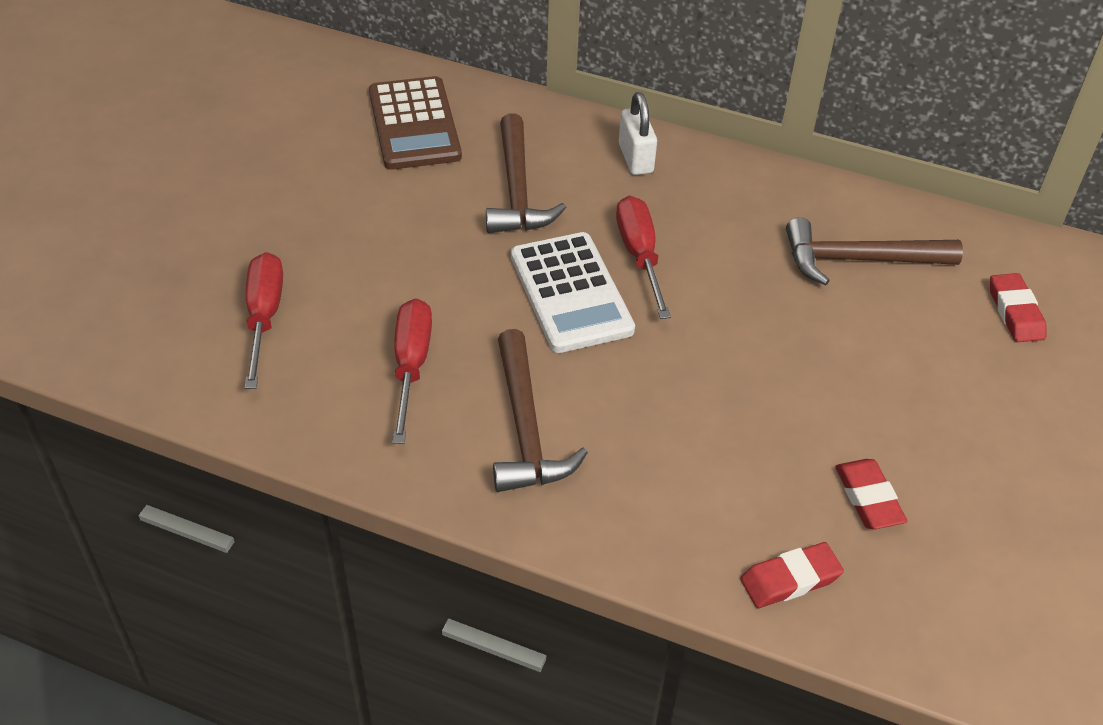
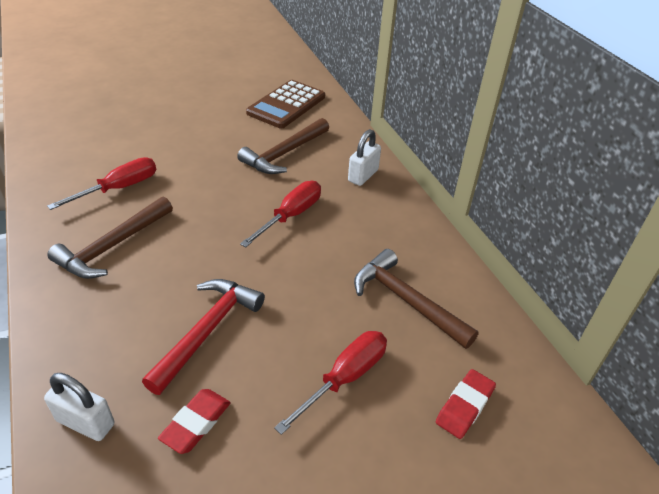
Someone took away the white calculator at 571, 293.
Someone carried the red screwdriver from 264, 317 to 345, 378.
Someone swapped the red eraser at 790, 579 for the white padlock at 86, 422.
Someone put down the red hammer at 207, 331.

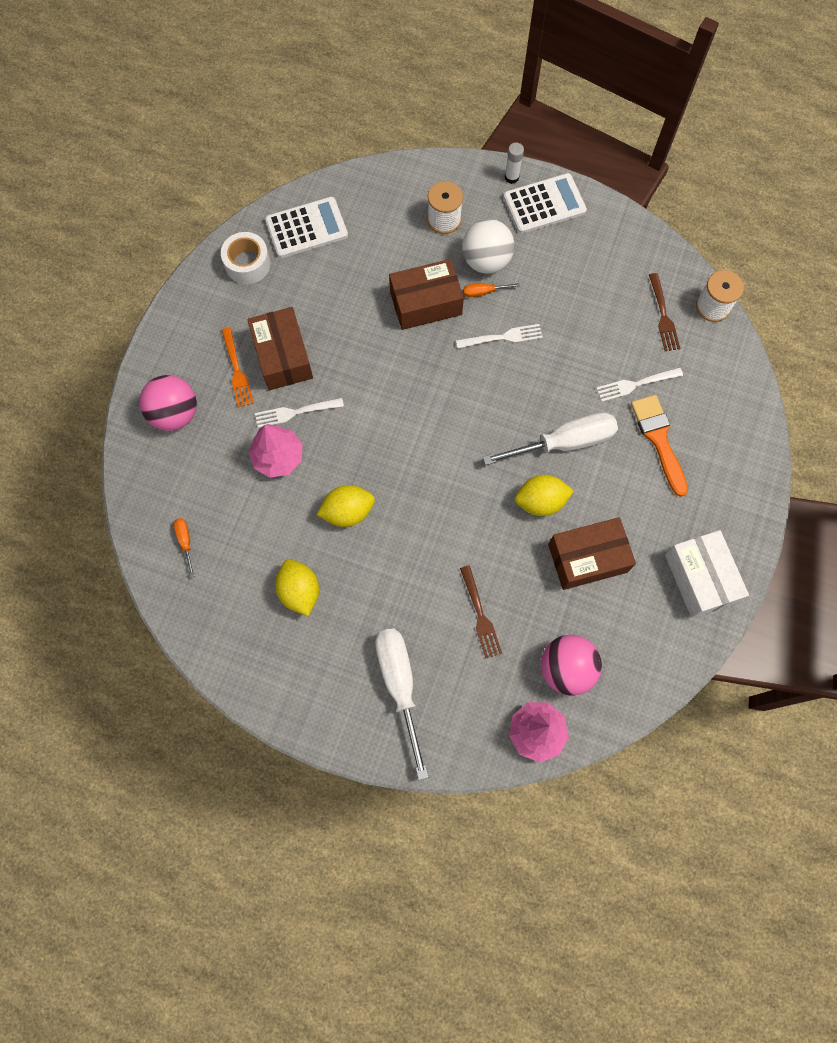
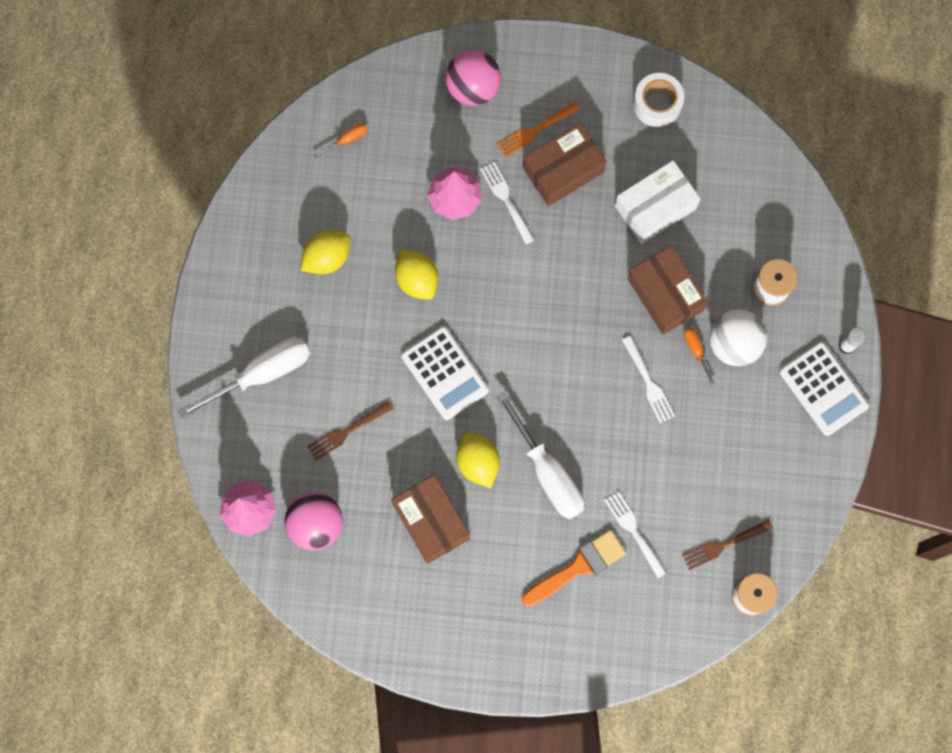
Someone carried the white calculator from 306, 228 to 445, 373.
Someone carried the white box from 700, 578 to 655, 207.

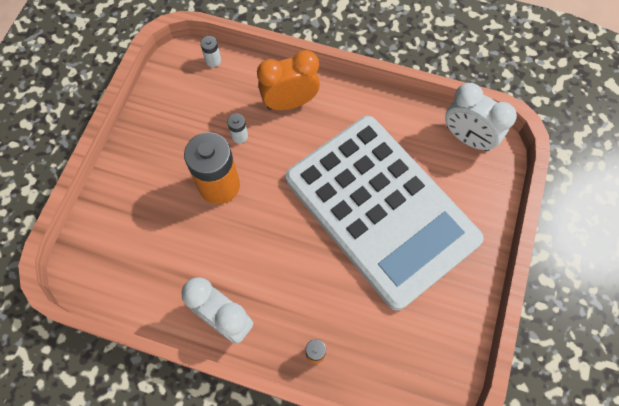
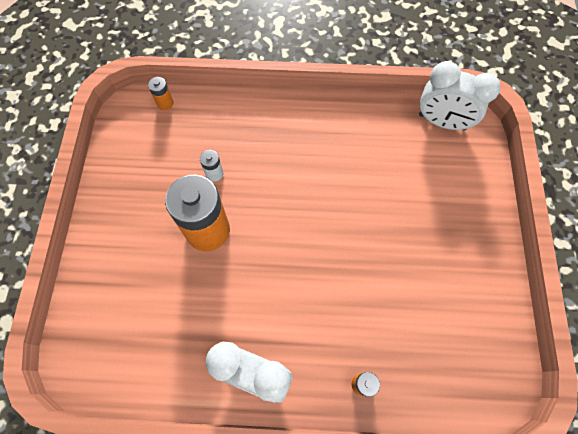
Someone repainted the white battery at 213, 60, which became the orange battery at 165, 103.
Someone took away the orange clock at 290, 103.
Someone took away the white calculator at 381, 209.

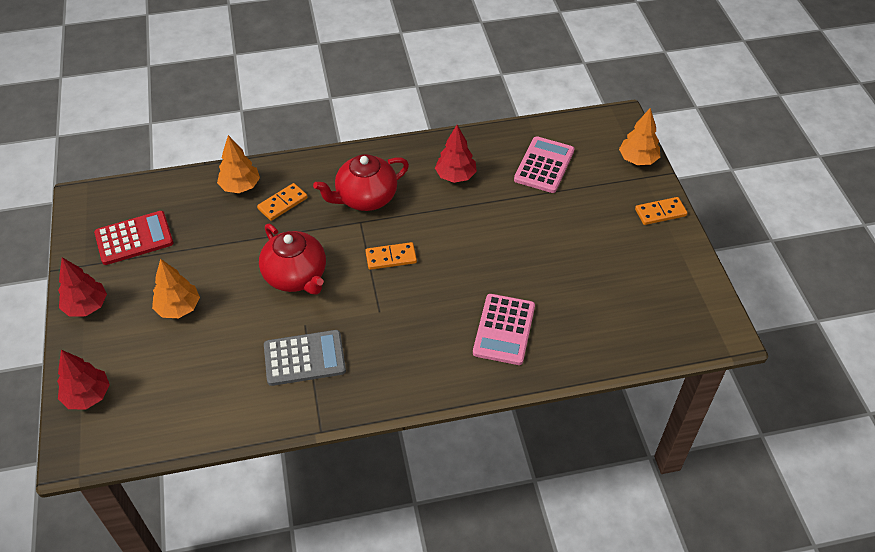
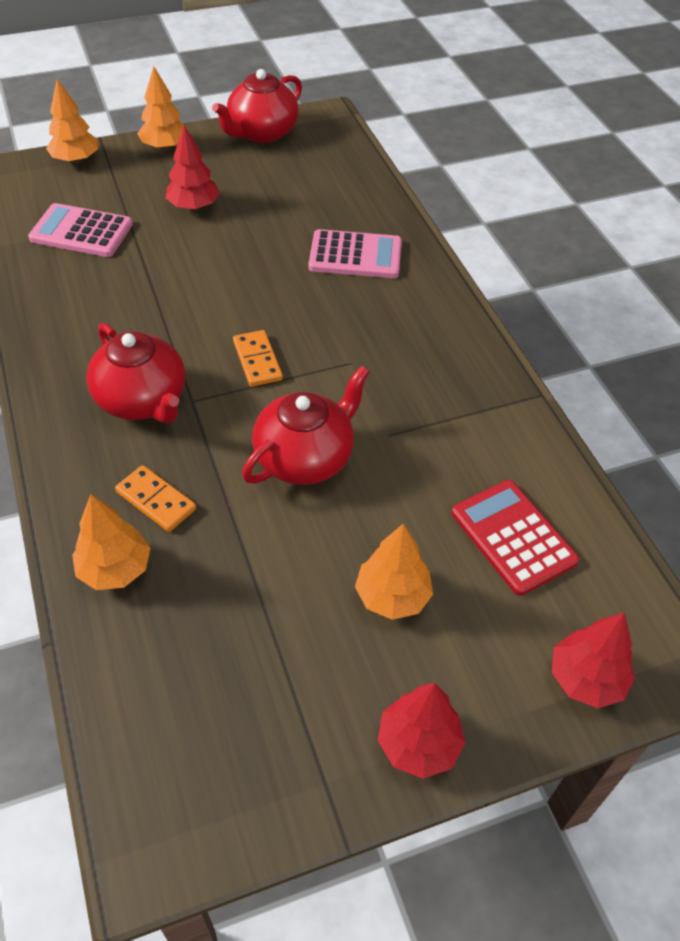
Someone carried the red tree from 455, 176 to 194, 206.
Someone swapped the orange domino at 660, 213 for the orange tree at 165, 147.
Someone carried the red calculator from 134, 238 to 513, 537.
Someone took away the grey calculator at 304, 358.
Someone put down the red teapot at 262, 133.

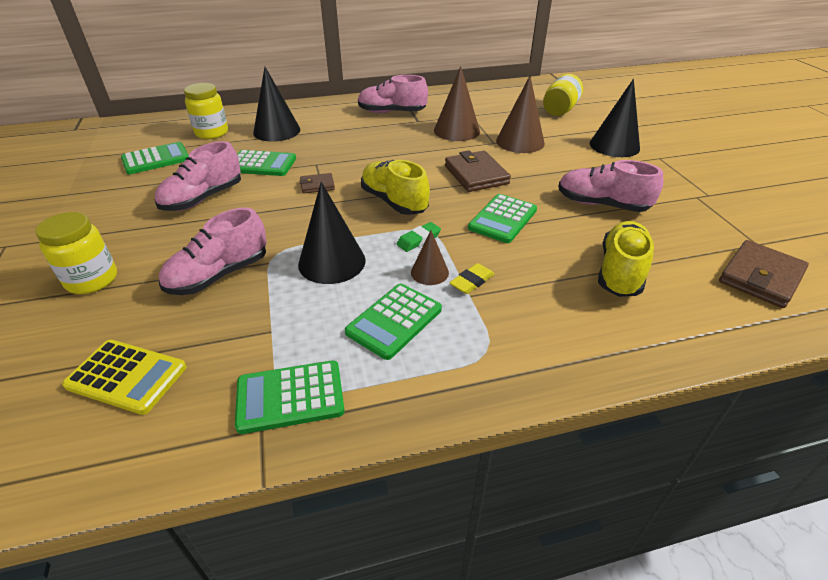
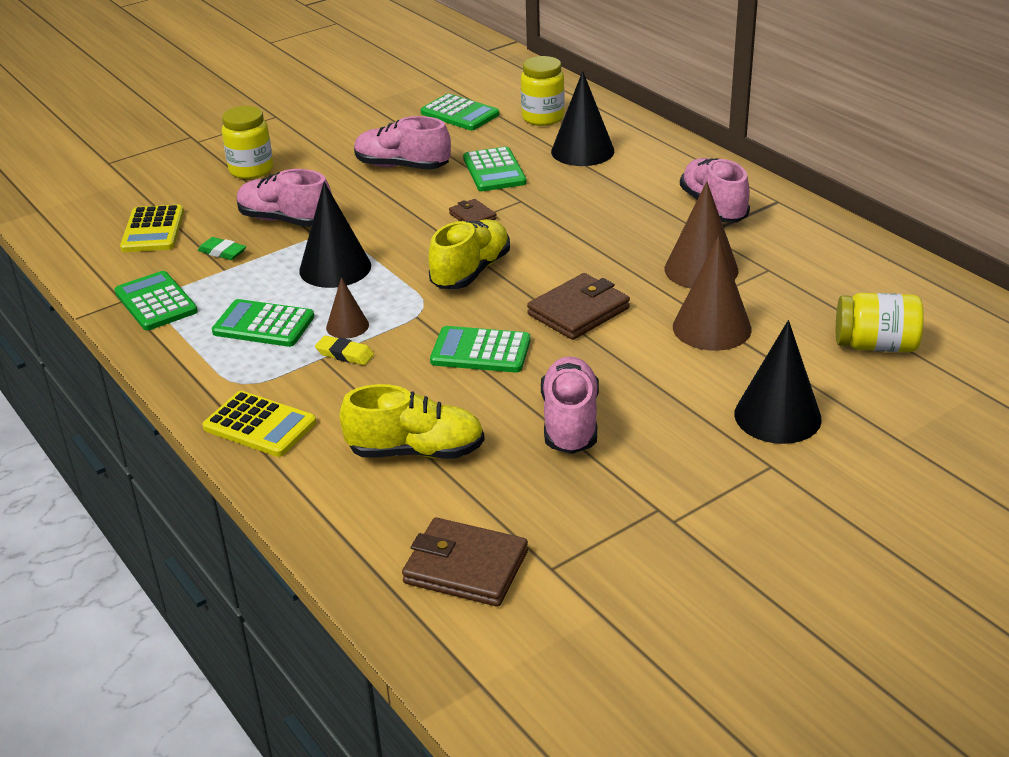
Someone carried the green eraser from 418, 240 to 222, 252.
Someone put down the yellow calculator at 260, 425.

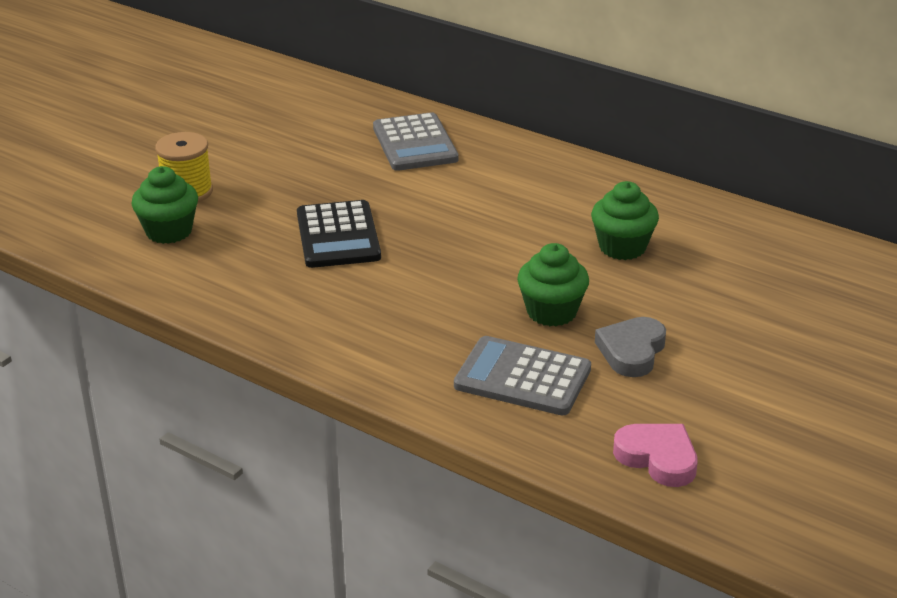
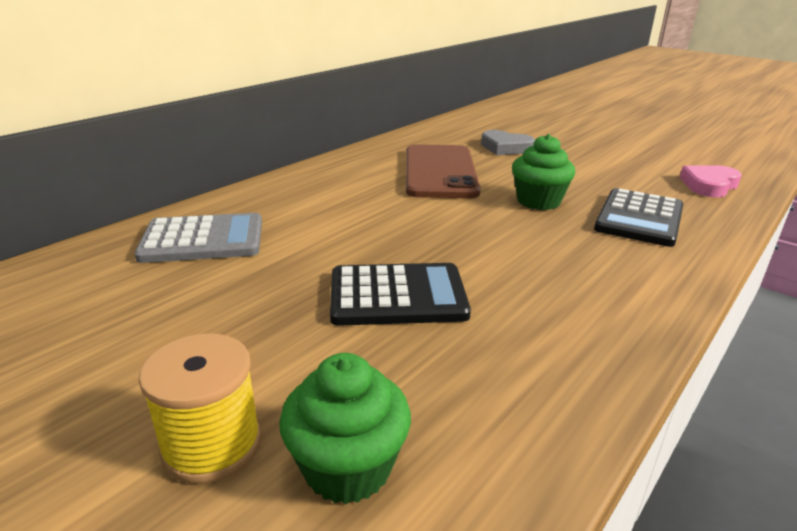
Someone swapped the green cupcake at 622, 247 for the brown phone at 439, 172.
Someone carried the grey heart from 631, 351 to 505, 148.
Someone repainted the grey calculator at 522, 378, which became the black calculator at 639, 218.

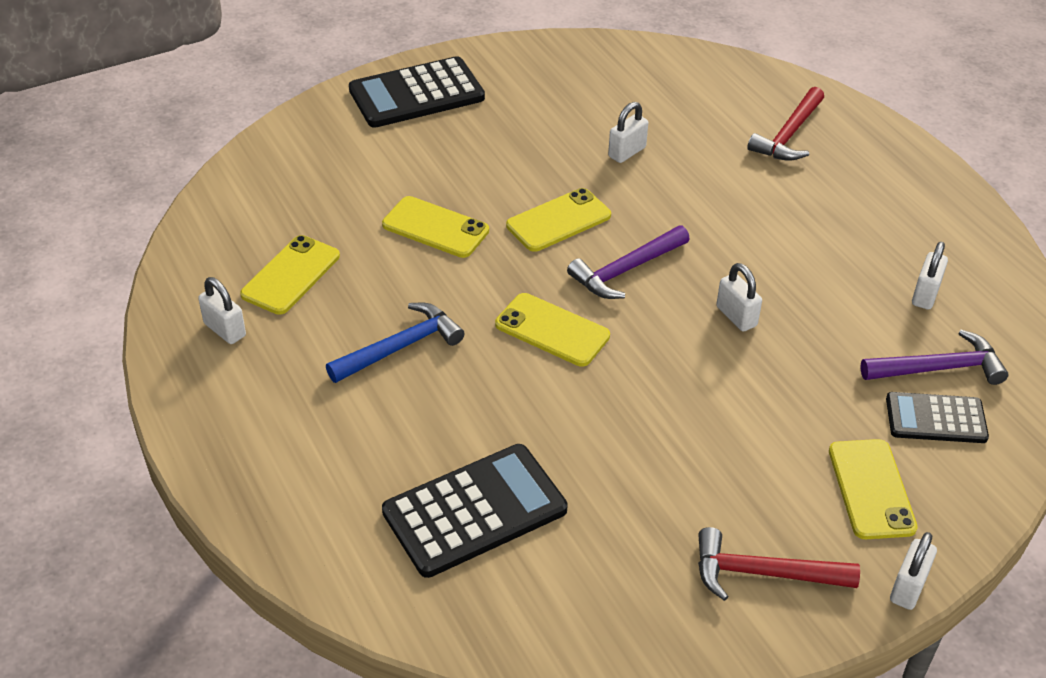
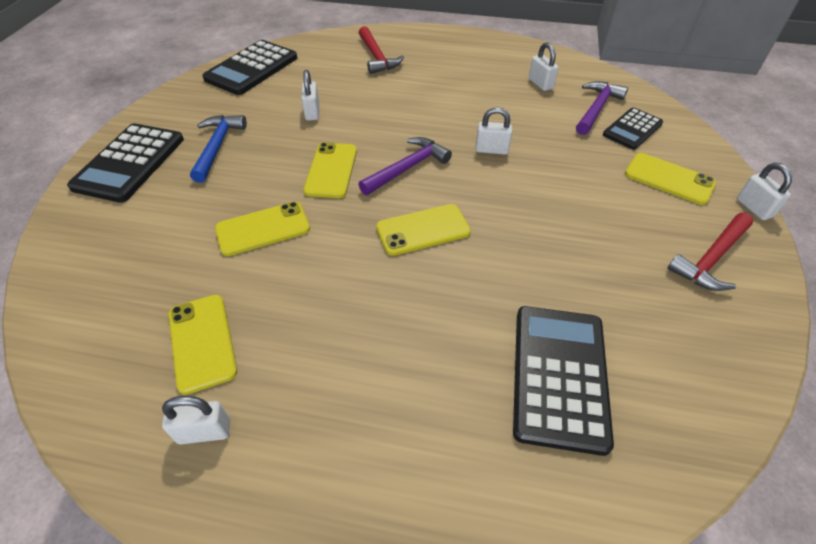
Someone rotated the purple hammer at 626, 270 by 135 degrees counterclockwise.
Someone carried the blue hammer from 400, 347 to 217, 147.
Someone put down the black calculator at 252, 68.

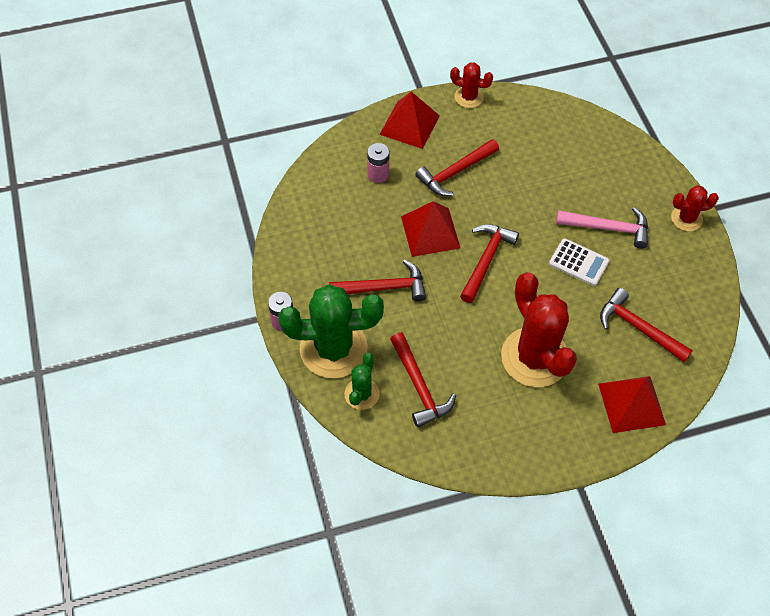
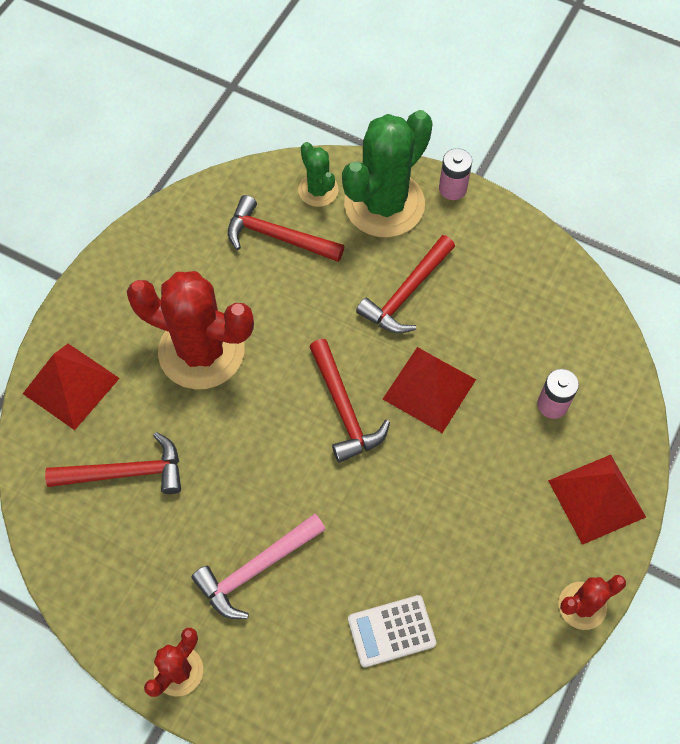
Someone took away the red hammer at 455, 172.
Someone carried the white calculator from 578, 262 to 391, 631.

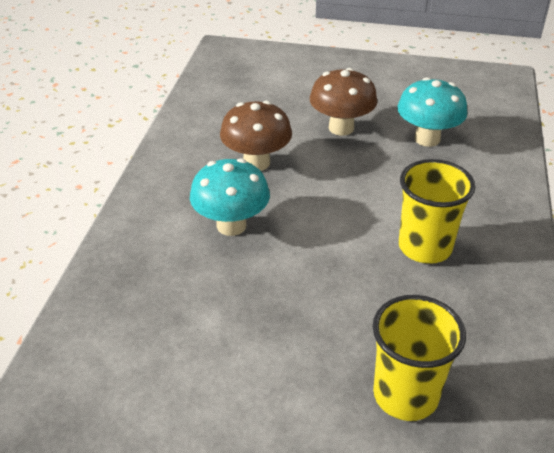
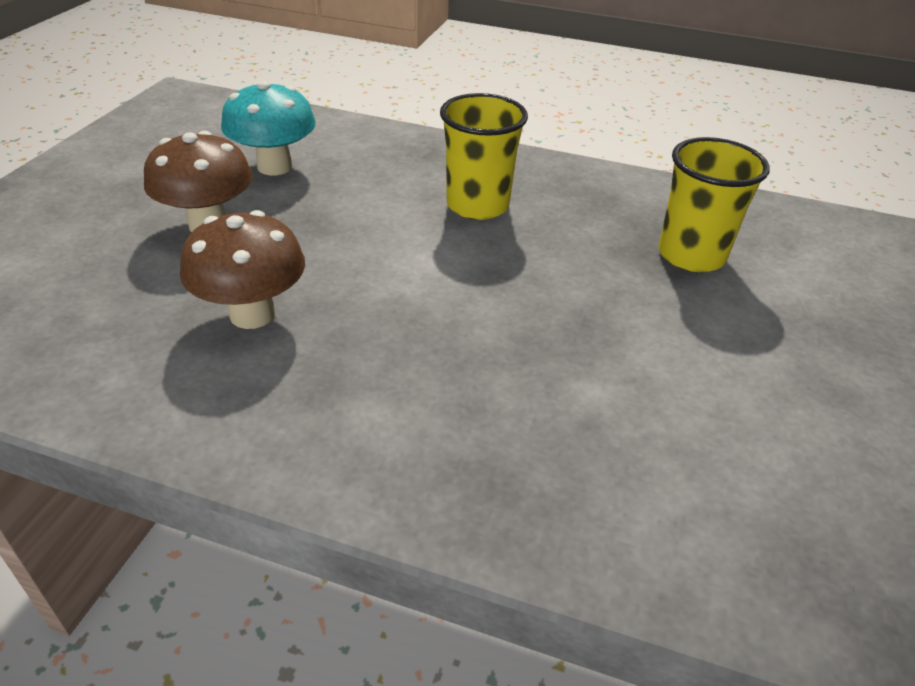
Someone took away the turquoise mushroom at 231, 225.

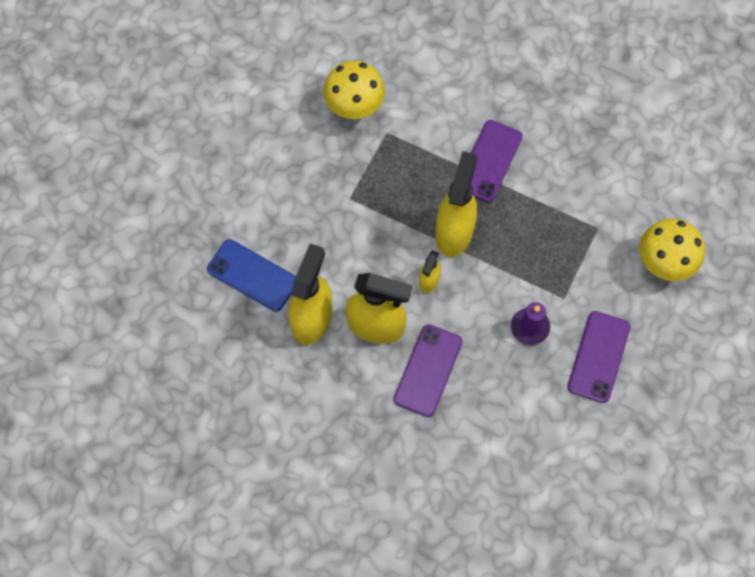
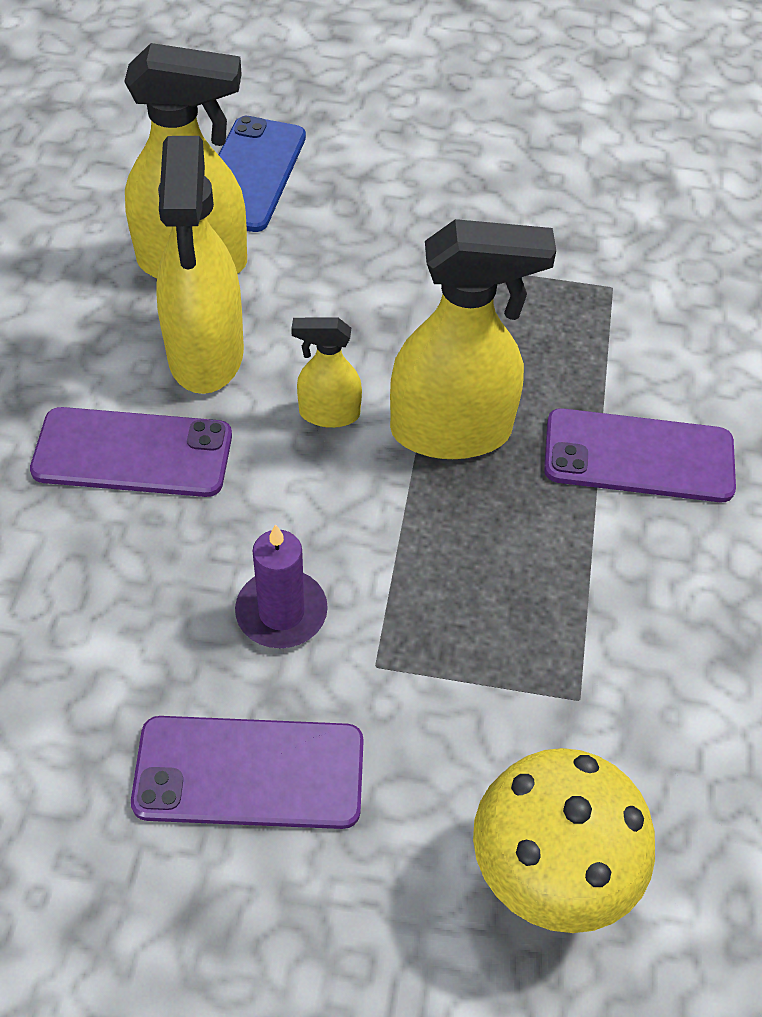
Someone took away the yellow mushroom at 354, 108.

